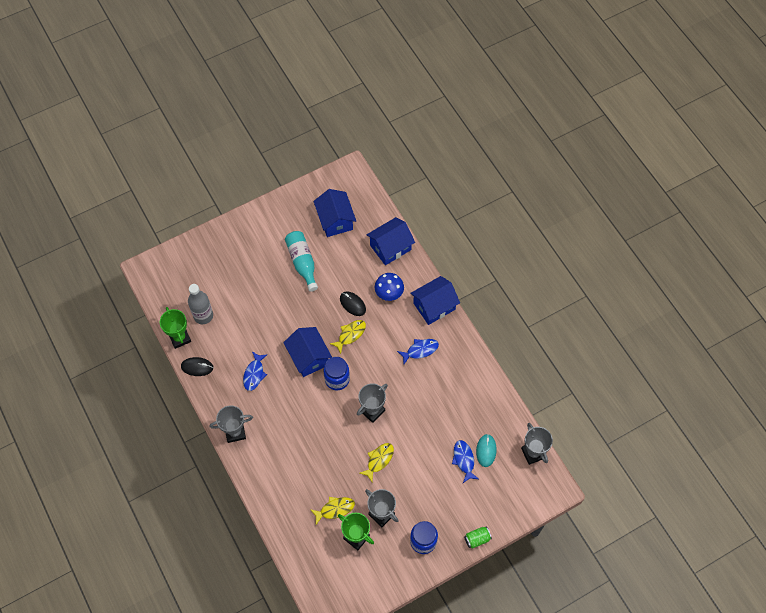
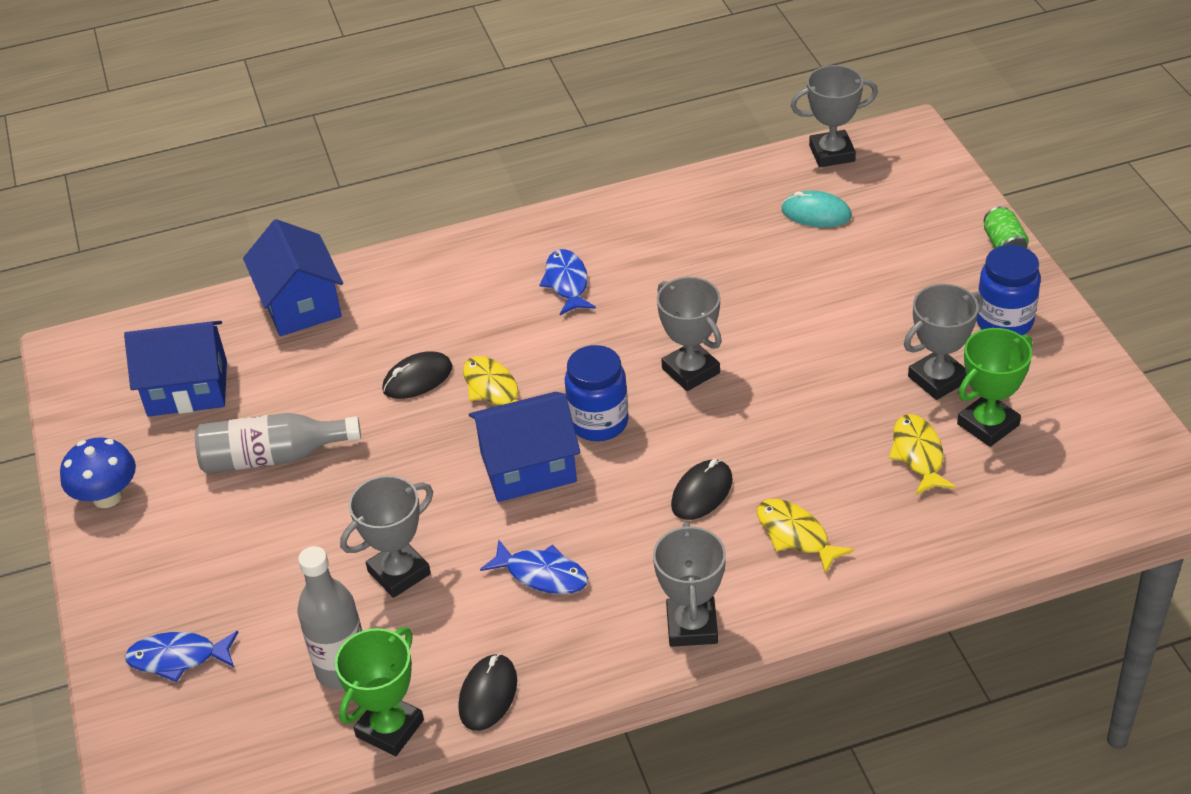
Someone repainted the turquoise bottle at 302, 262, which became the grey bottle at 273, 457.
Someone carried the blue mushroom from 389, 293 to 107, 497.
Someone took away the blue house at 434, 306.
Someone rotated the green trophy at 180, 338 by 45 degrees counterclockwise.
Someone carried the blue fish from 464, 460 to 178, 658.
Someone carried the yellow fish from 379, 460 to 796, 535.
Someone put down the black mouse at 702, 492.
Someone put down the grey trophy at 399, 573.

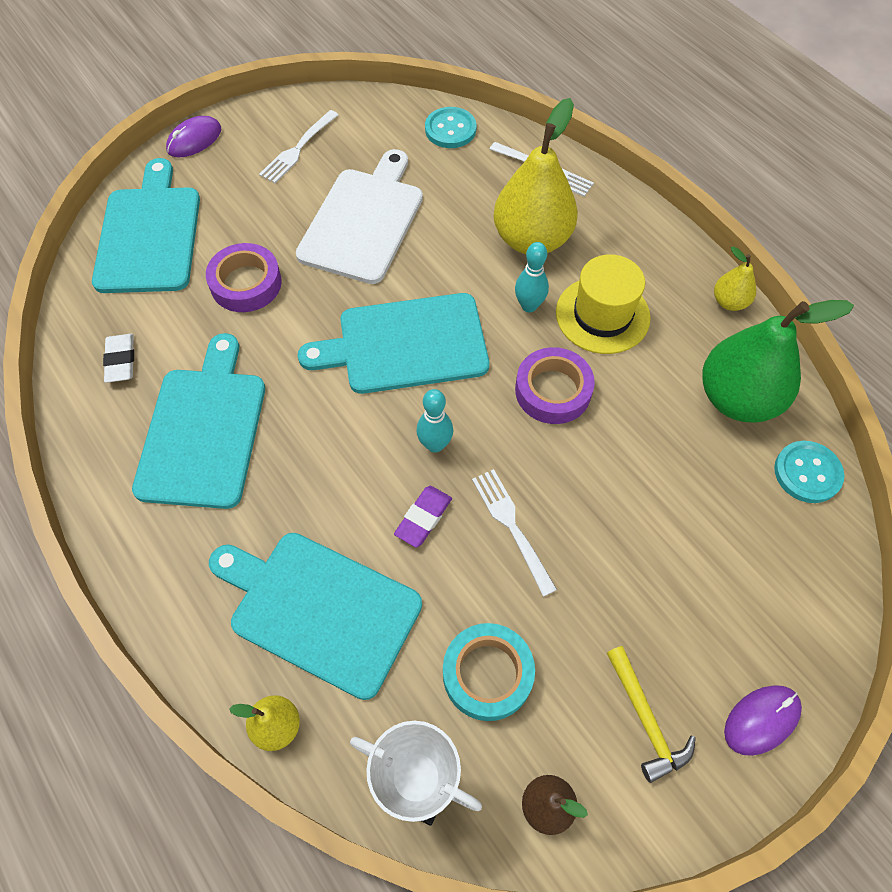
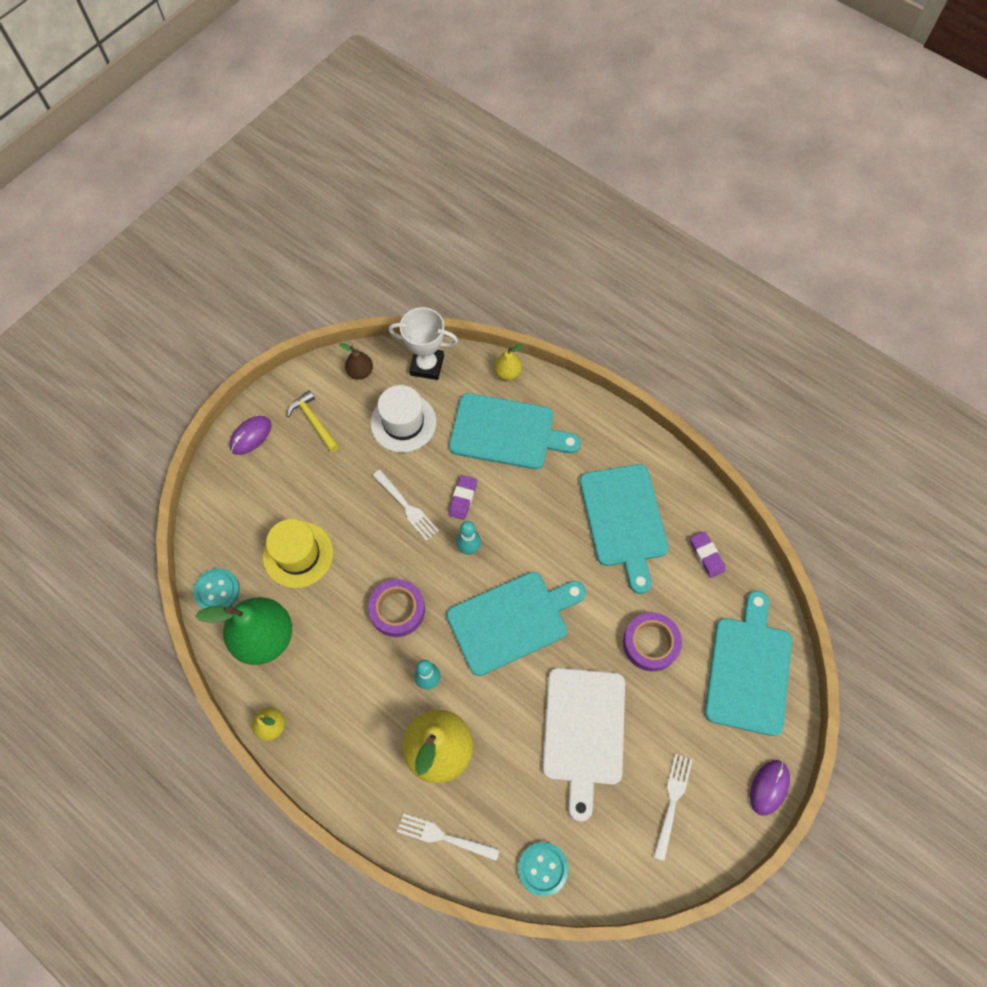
Someone rotated the turquoise cutting board at 149, 234 by 150 degrees counterclockwise.
Someone carried the yellow hat from 602, 315 to 298, 554.
Someone repainted the white eraser at 121, 360, which became the purple eraser at 706, 555.
Someone swapped the turquoise tape at 487, 674 for the white hat at 403, 423.

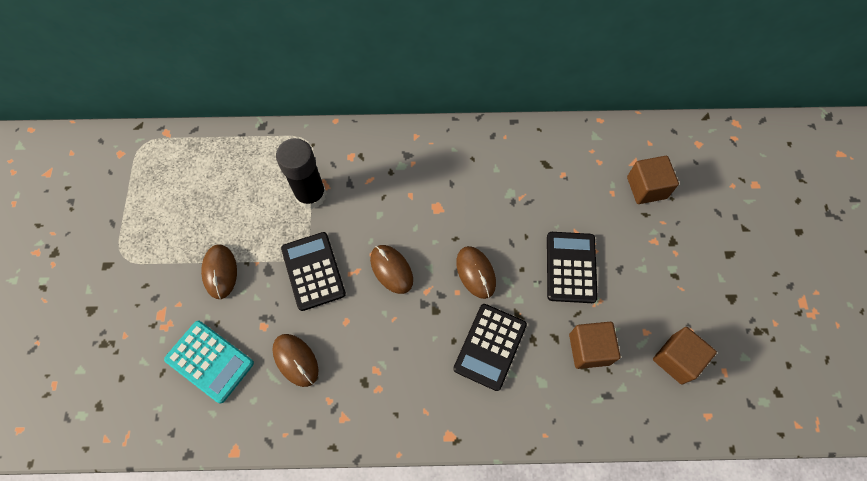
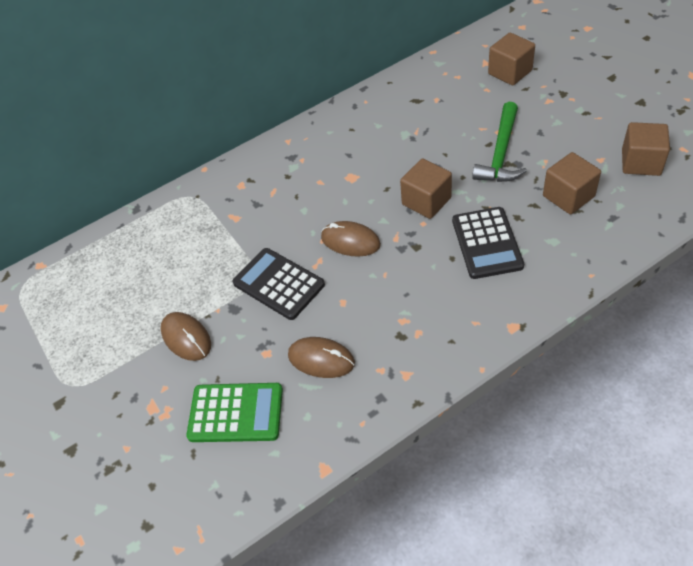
Someone took away the black glue stick at 311, 195.
Someone swapped the black calculator at 570, 267 for the green hammer at 501, 153.
Someone swapped the brown mouse at 475, 273 for the brown cube at 426, 201.
Someone repainted the turquoise calculator at 210, 361, which became the green calculator at 236, 413.

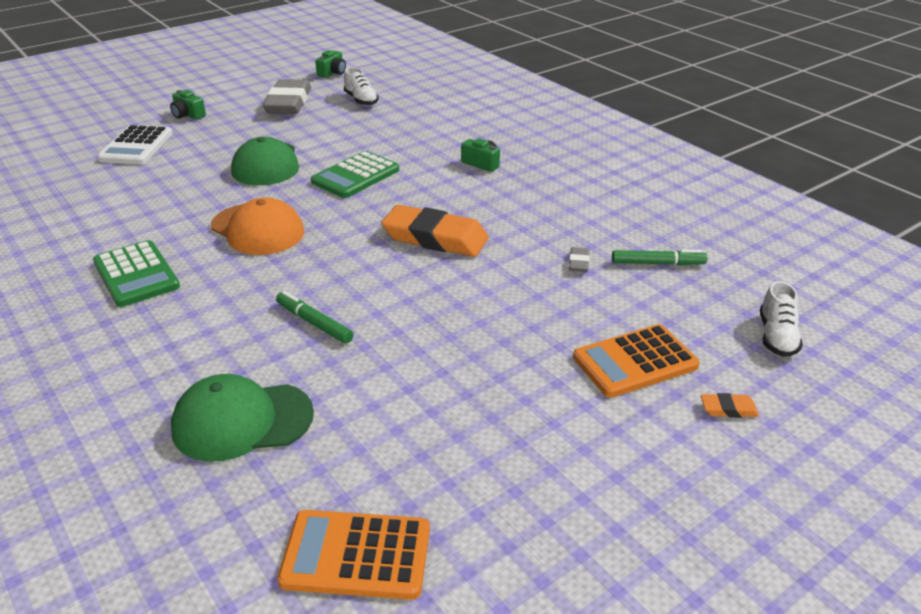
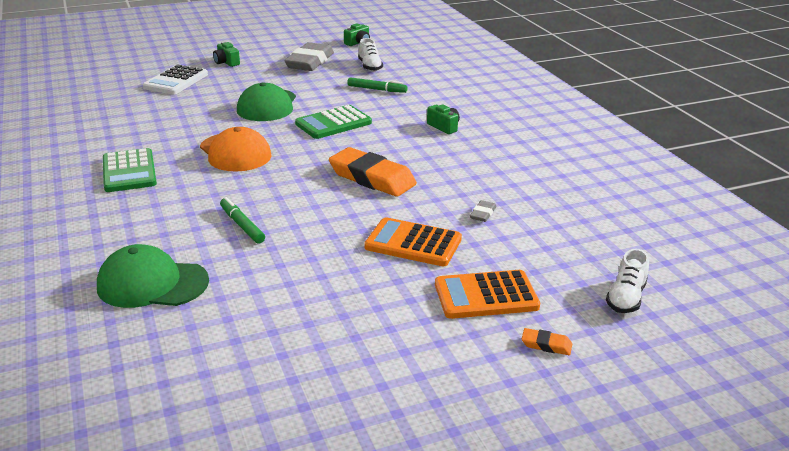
Someone carried the green marker from 658, 263 to 377, 89.
Someone carried the orange calculator from 356, 555 to 413, 243.

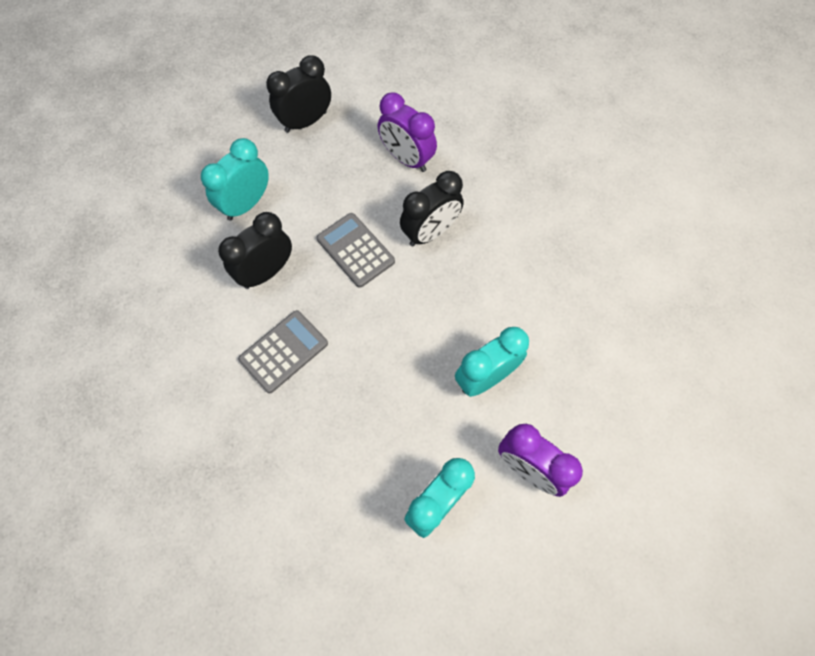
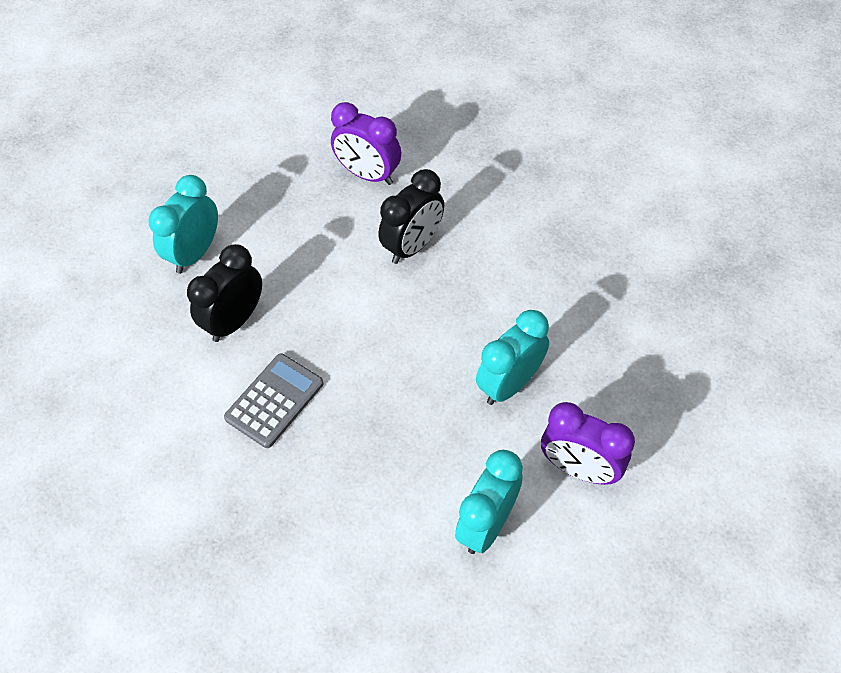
Someone took away the black clock at 305, 122.
Someone took away the grey calculator at 355, 250.

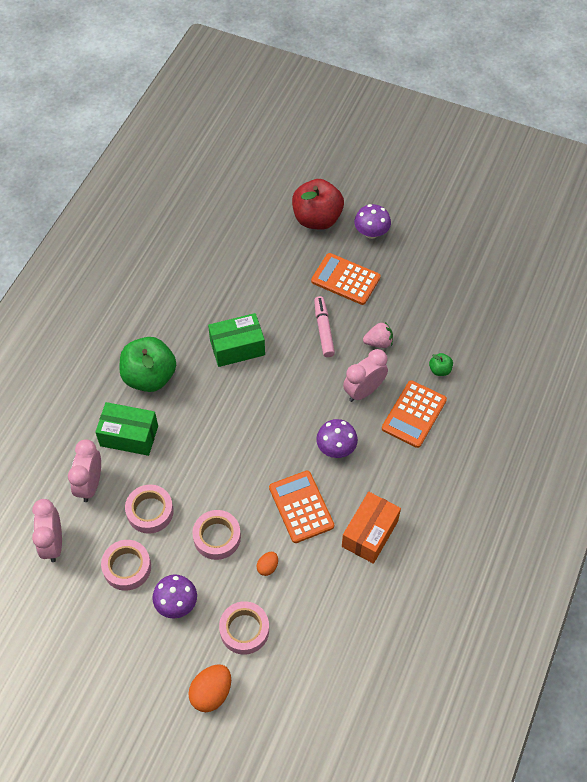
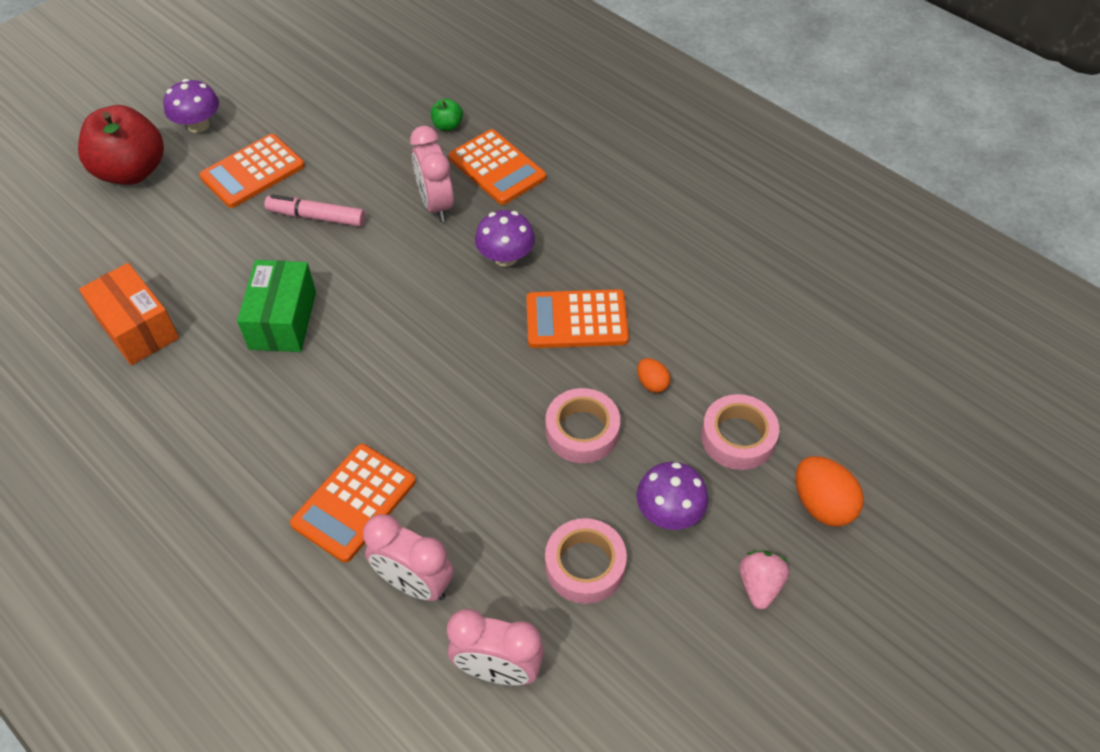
Someone carried the pink strawberry from 378, 342 to 759, 585.
Someone took away the green apple at 149, 377.
Someone swapped the green box at 129, 436 for the orange calculator at 354, 502.
Someone took away the pink tape at 150, 511.
Someone carried the orange box from 370, 533 to 137, 328.

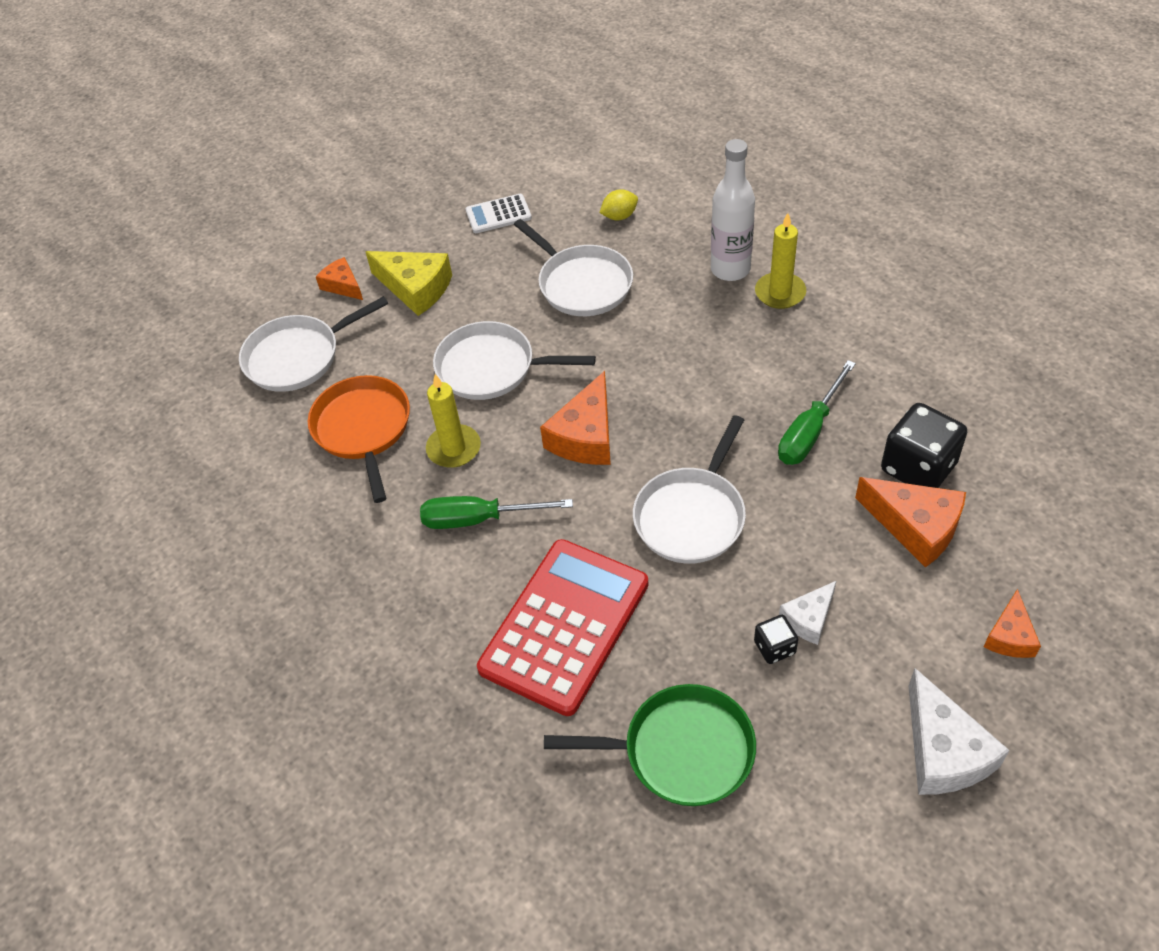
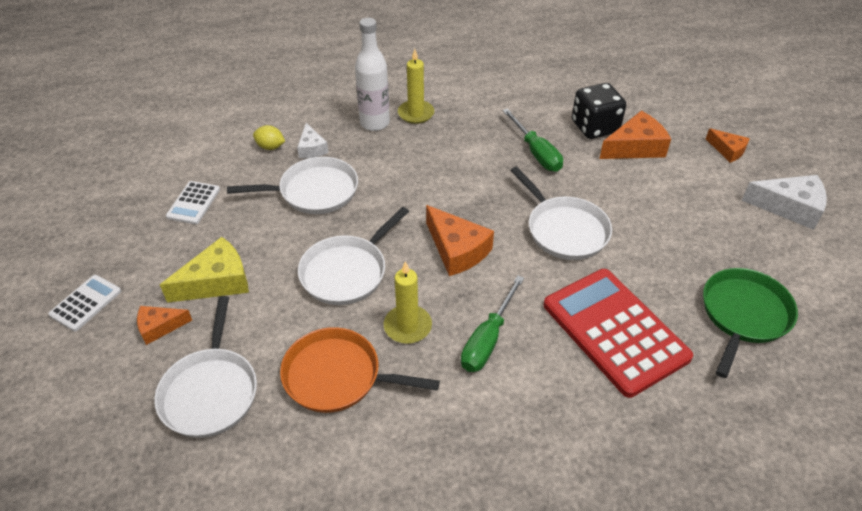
Someone rotated the yellow lemon at 619, 216 by 75 degrees counterclockwise.
Someone carried the white cheese from 809, 619 to 312, 148.
Someone took away the black dice at 774, 647.
Someone put down the white calculator at 86, 303.

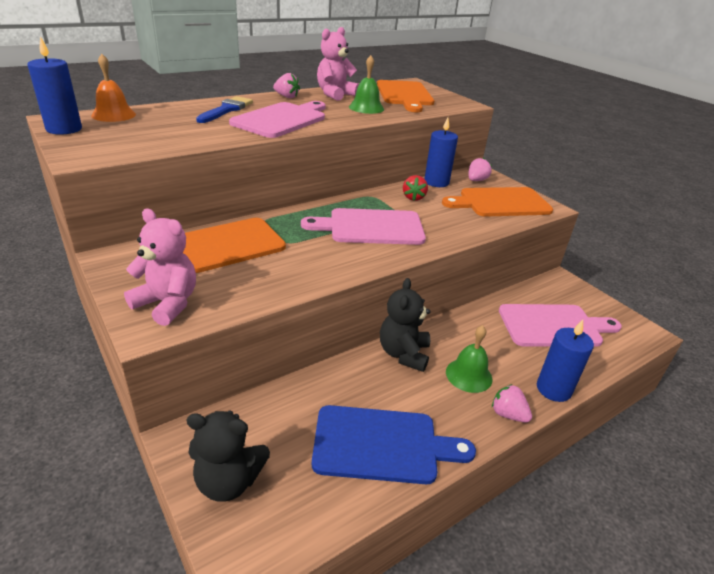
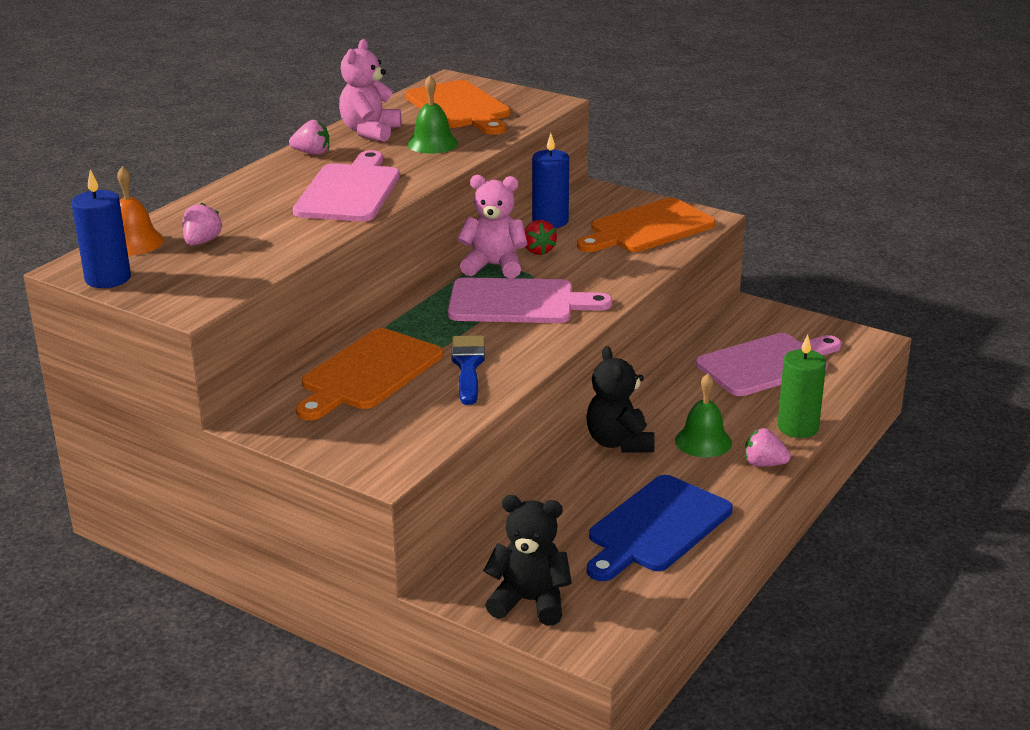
Someone carried the blue brush from 226, 110 to 468, 366.
Someone carried the pink strawberry from 476, 180 to 202, 242.
Someone rotated the pink cutting board at 371, 227 by 150 degrees counterclockwise.
Someone carried the pink teddy bear from 167, 304 to 494, 266.
Someone repainted the blue candle at 553, 389, which became the green candle at 798, 427.
Someone rotated the blue cutting board at 382, 444 by 150 degrees clockwise.
Someone rotated the black teddy bear at 228, 481 by 150 degrees counterclockwise.

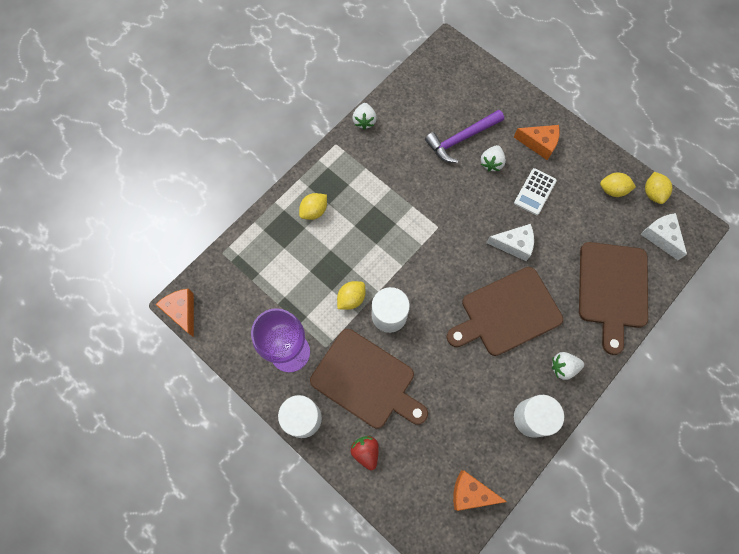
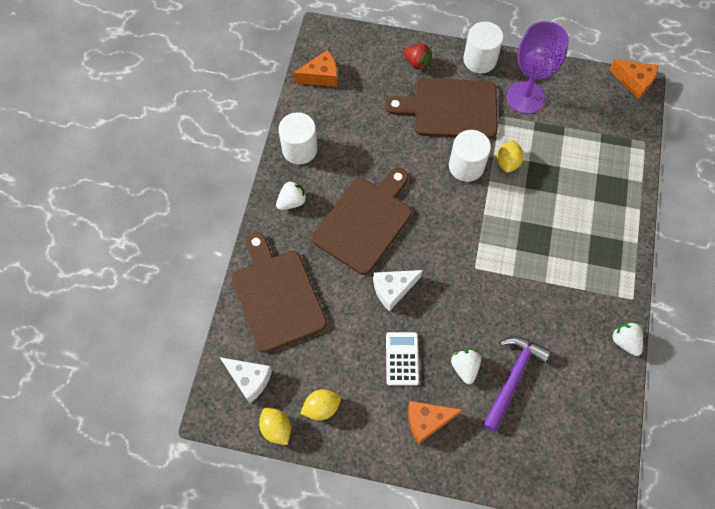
Someone took away the yellow lemon at 314, 211.

